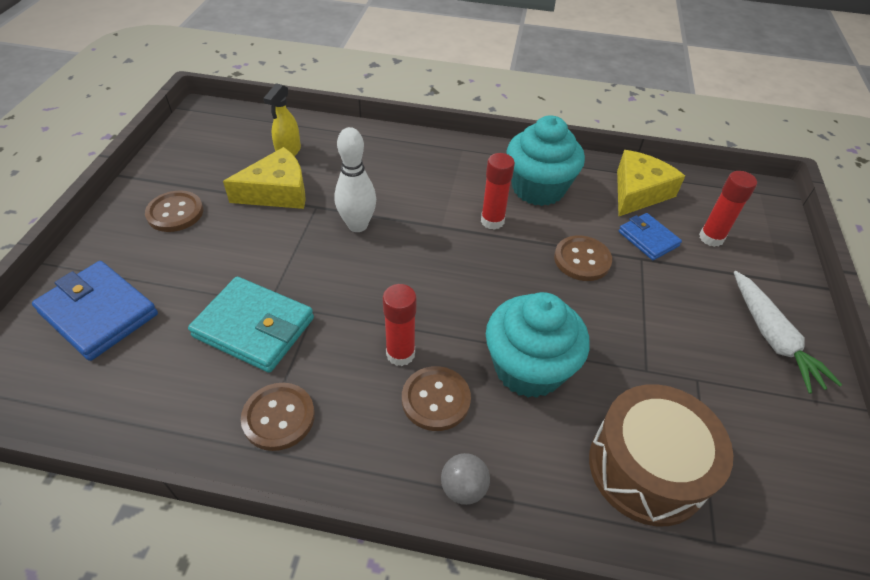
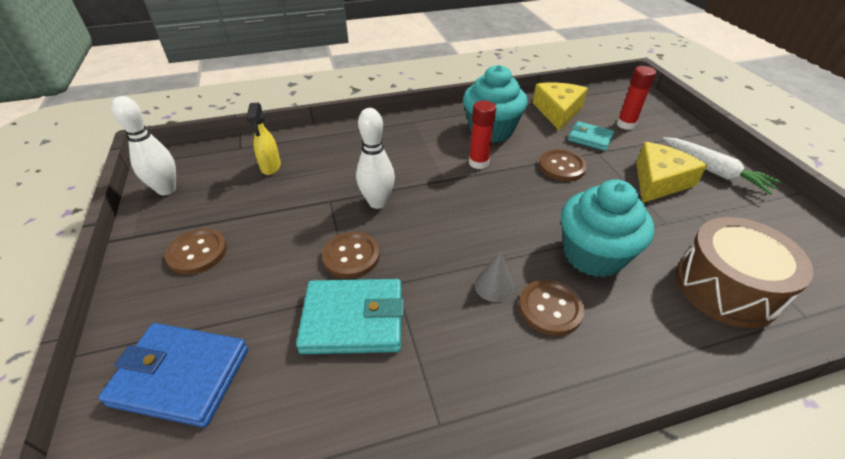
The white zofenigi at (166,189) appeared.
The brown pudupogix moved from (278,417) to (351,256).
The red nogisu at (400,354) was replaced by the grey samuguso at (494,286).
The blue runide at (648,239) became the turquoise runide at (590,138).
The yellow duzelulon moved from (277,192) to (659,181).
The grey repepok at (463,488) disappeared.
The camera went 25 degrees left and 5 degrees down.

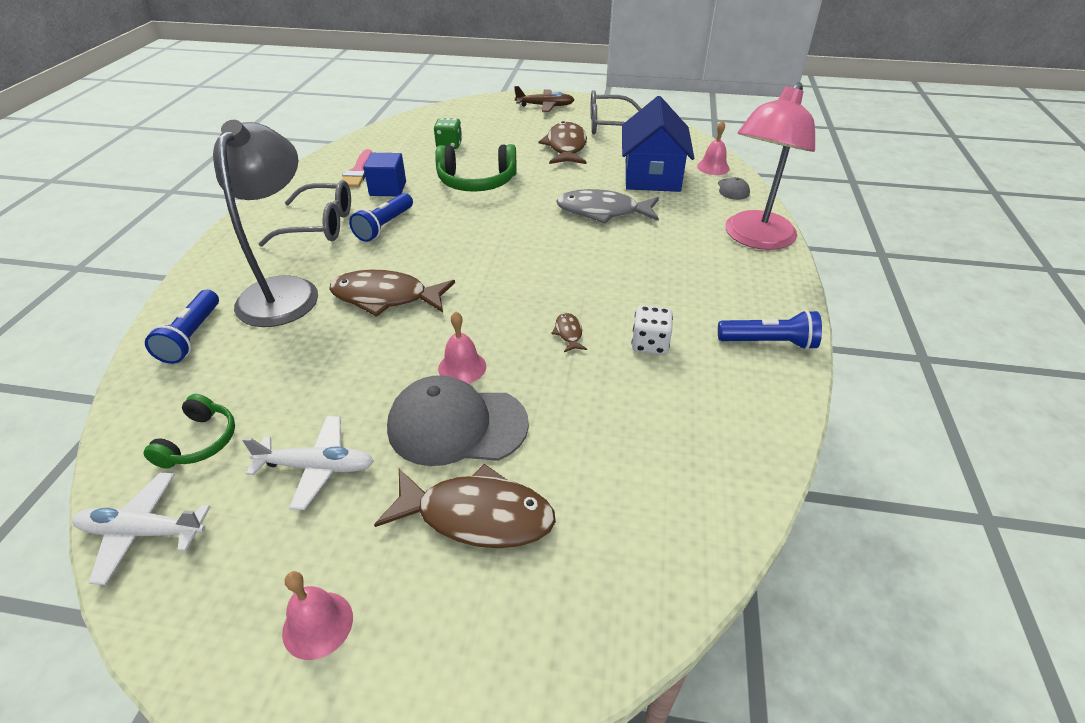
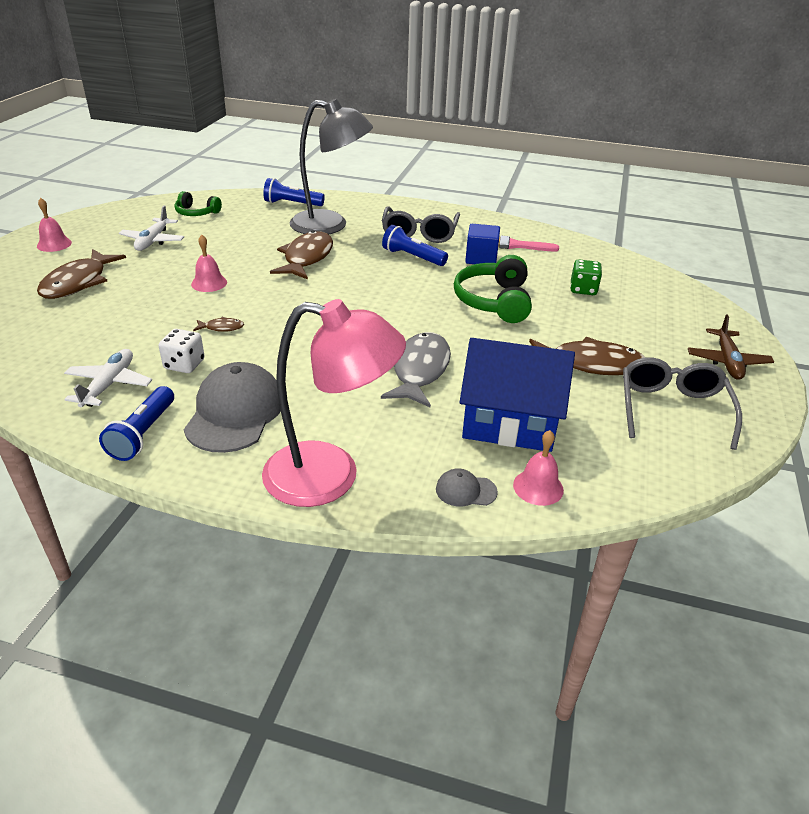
The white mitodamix moved from (143,532) to (109,385).
The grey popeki moved from (457,425) to (235,412).
The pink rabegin at (755,239) turned 150 degrees clockwise.
The camera went 95 degrees right and 5 degrees down.

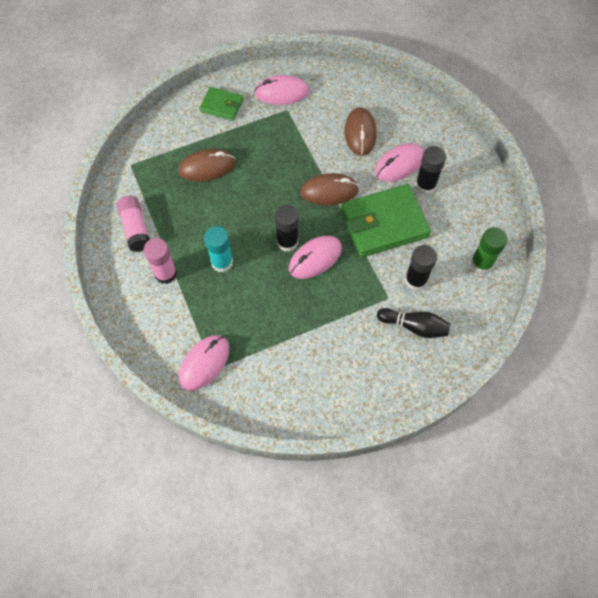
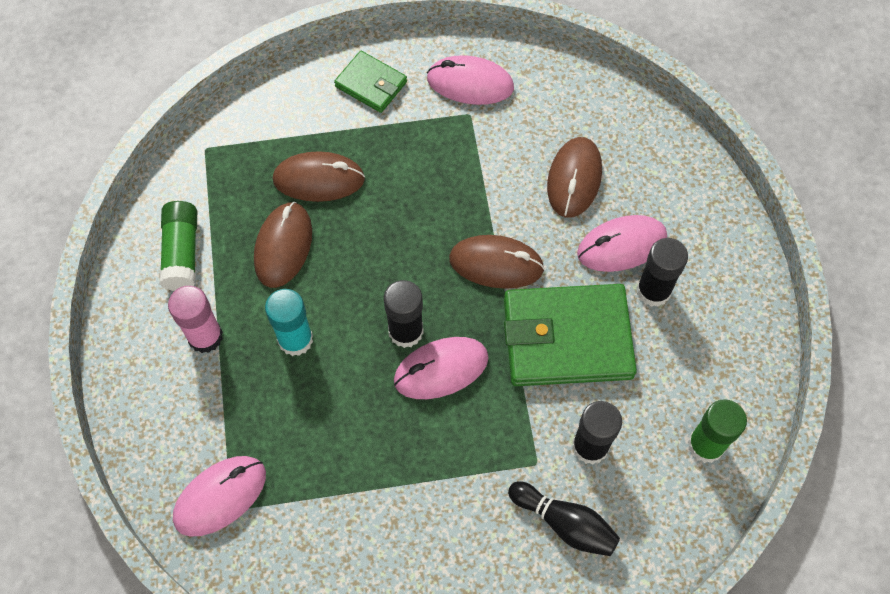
The pink nogisu at (136,229) became the green nogisu at (182,253).
The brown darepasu at (283,246) appeared.
The camera went 15 degrees right and 0 degrees up.

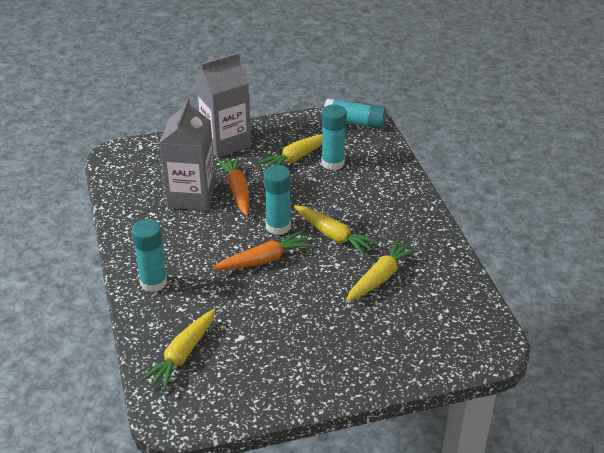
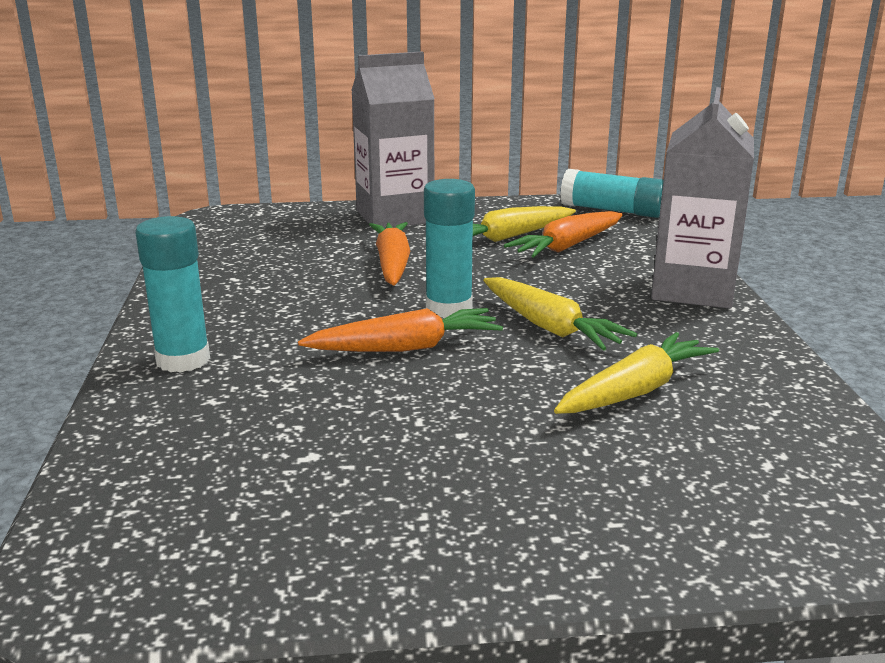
The turquoise nogisu at (332,163) was replaced by the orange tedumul at (567,246).
The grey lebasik moved from (191,196) to (693,289).
The yellow tedumul at (182,355) disappeared.
The camera went 10 degrees right and 15 degrees down.

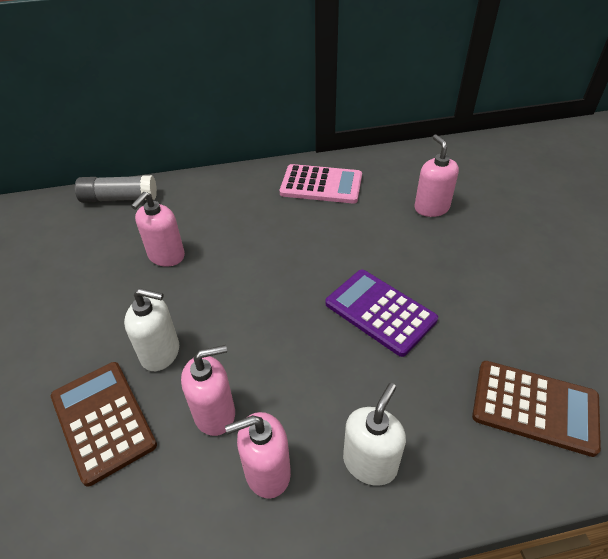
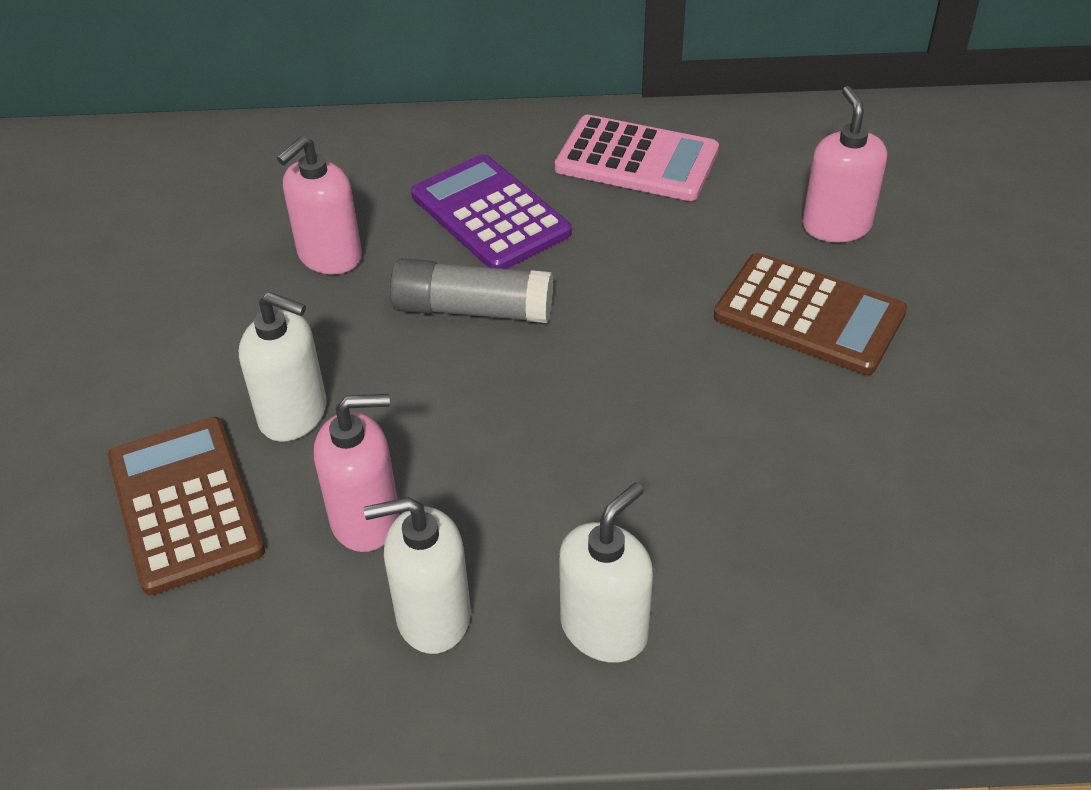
The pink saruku at (267,472) became the white saruku at (432,616).
The grey nogisu moved from (119,198) to (472,310).
The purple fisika moved from (380,312) to (490,214).
The brown fisika moved from (534,407) to (809,315).
The camera went 10 degrees right and 0 degrees up.

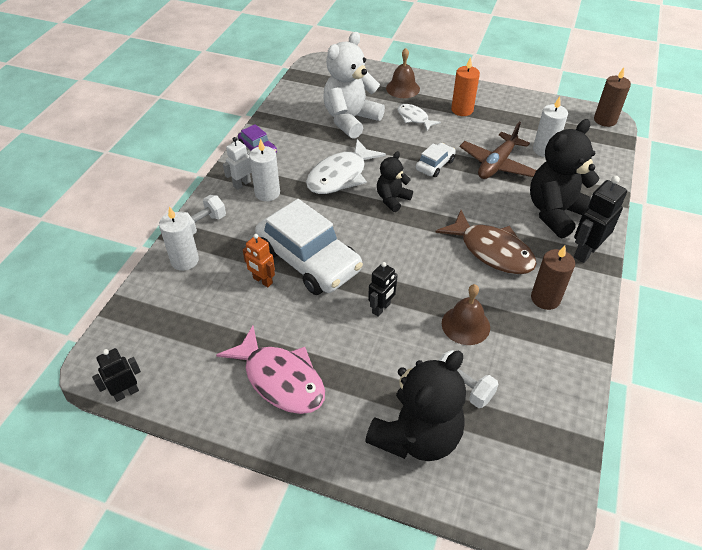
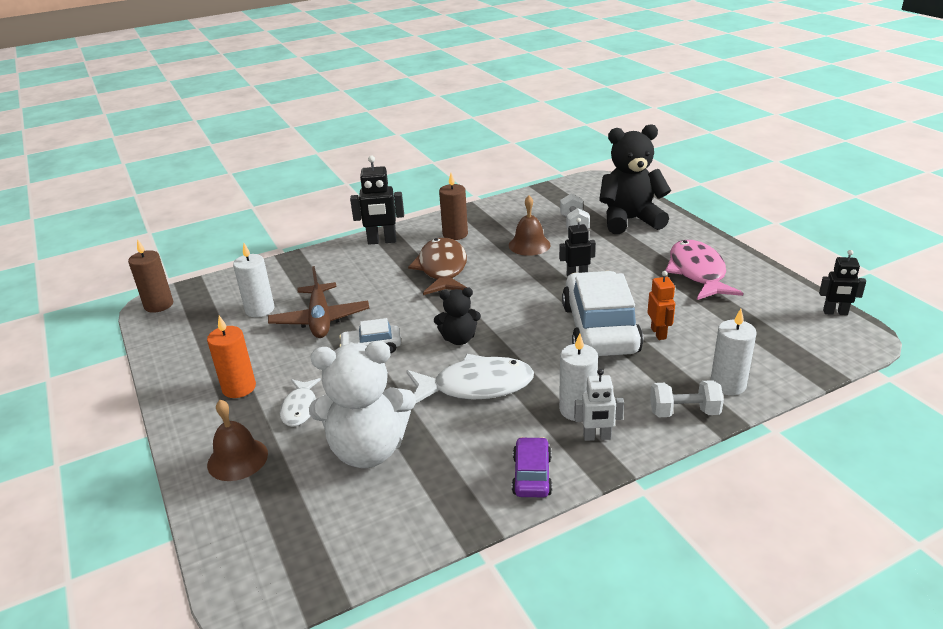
The brown mitodamix at (497,164) turned 90 degrees clockwise.
The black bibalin at (556,213) disappeared.
The camera went 135 degrees left and 15 degrees down.

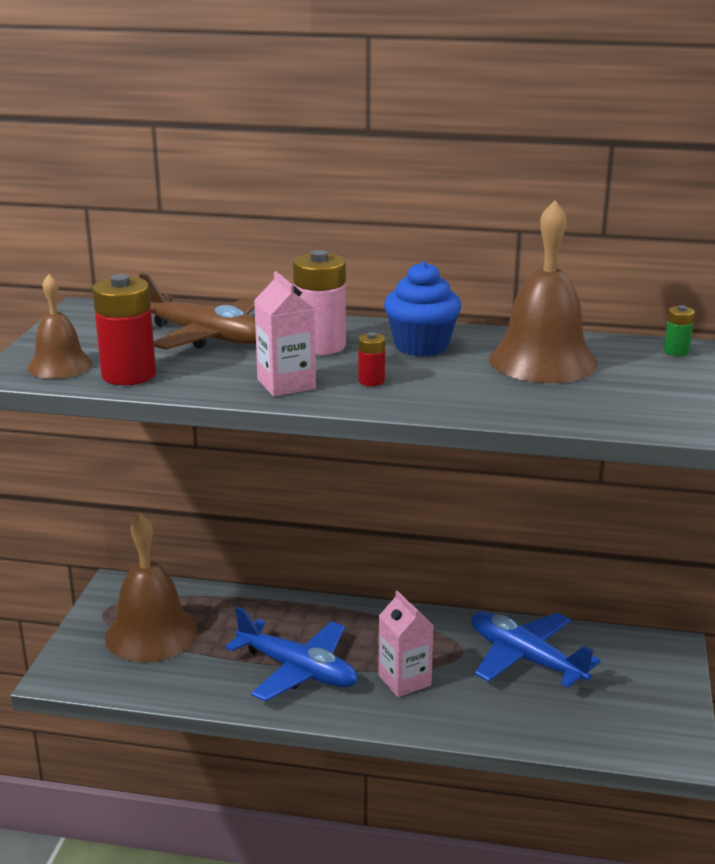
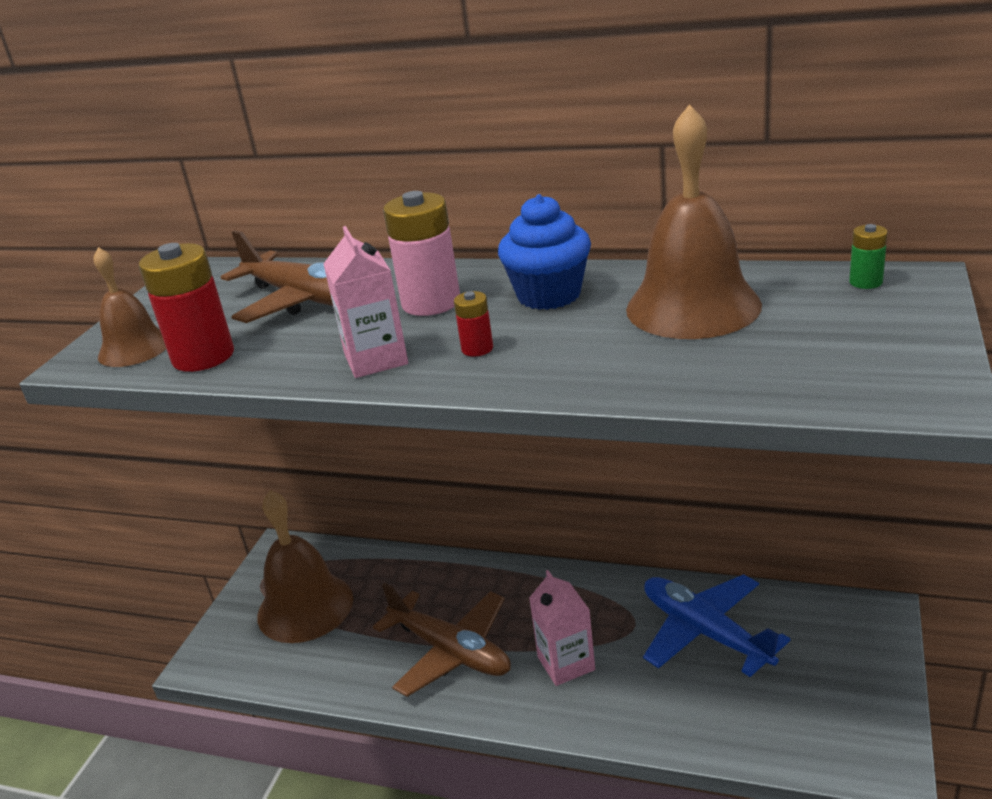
The blue mitodamix at (298,670) became the brown mitodamix at (451,651).
The camera went 10 degrees right and 5 degrees up.

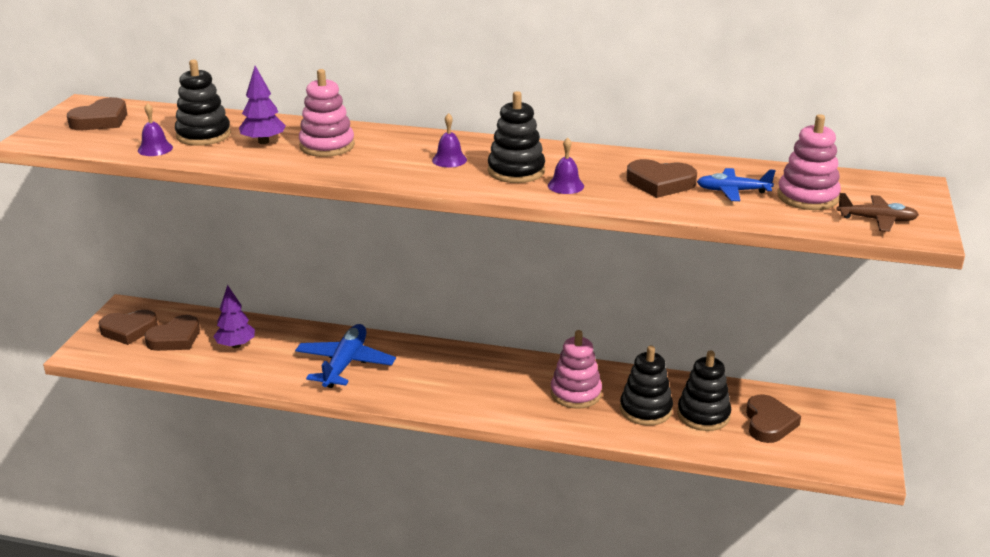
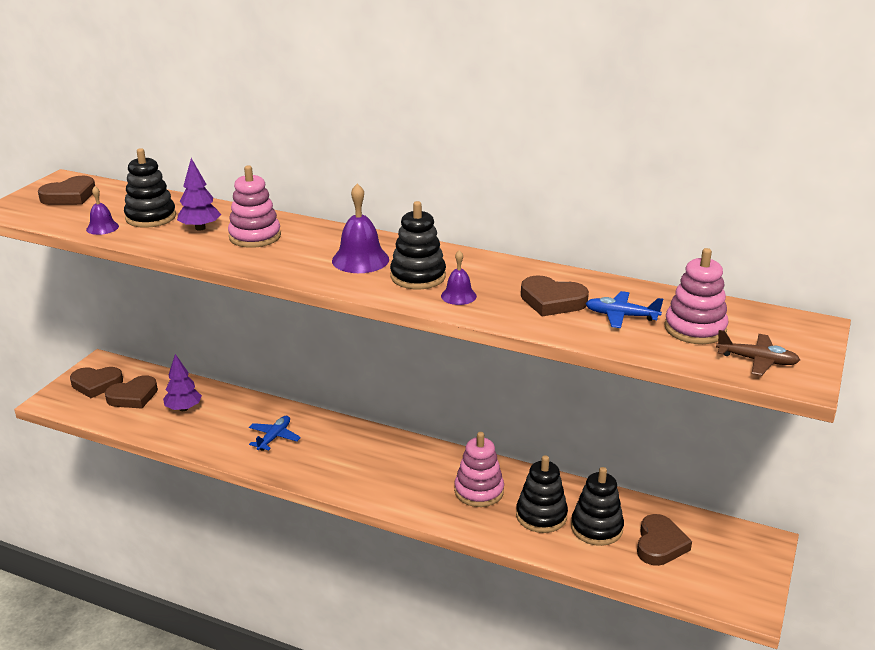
The blue mitodamix at (345,364) changed to 0.59 times the size.
The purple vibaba at (449,160) changed to 1.71 times the size.
The camera went 10 degrees right and 0 degrees up.

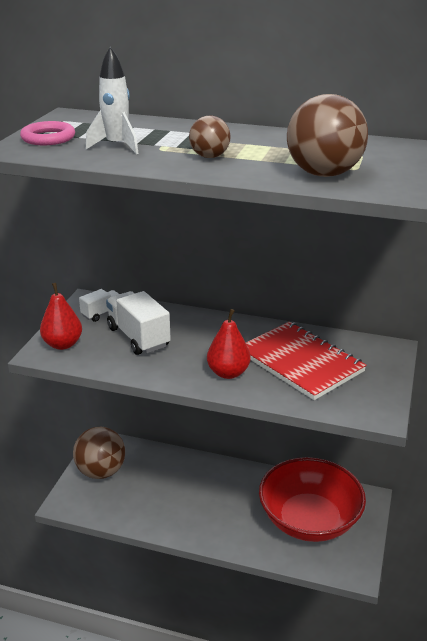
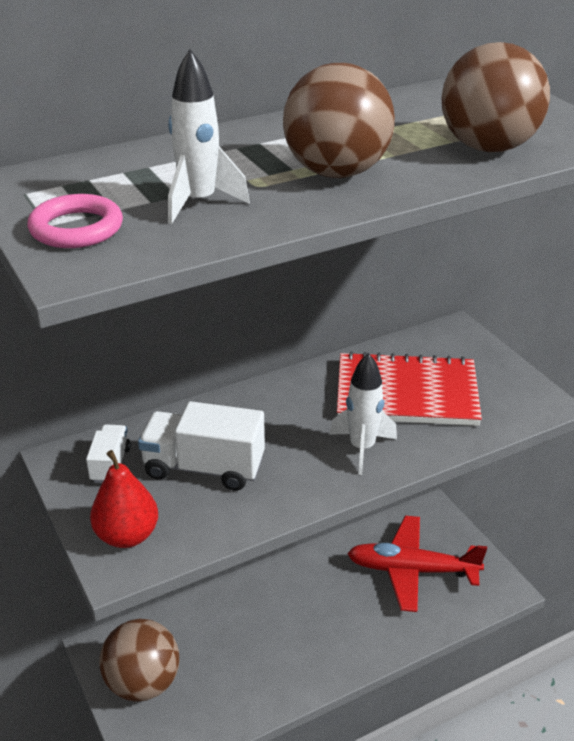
The brown repepok at (209,157) changed to 1.81 times the size.
The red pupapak at (228,373) was replaced by the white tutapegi at (362,448).
The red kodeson at (309,520) was replaced by the red mitodamix at (412,570).
The camera went 45 degrees left and 5 degrees up.

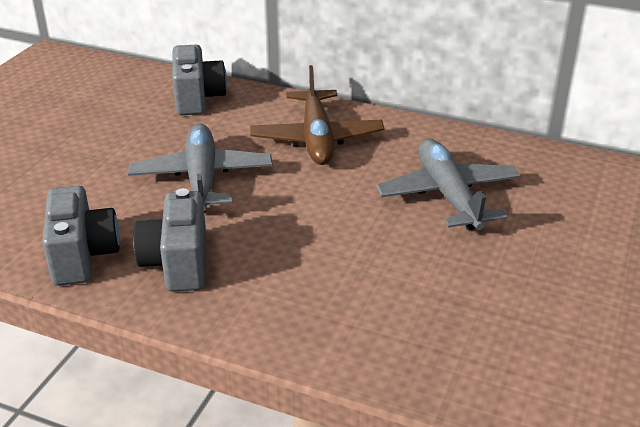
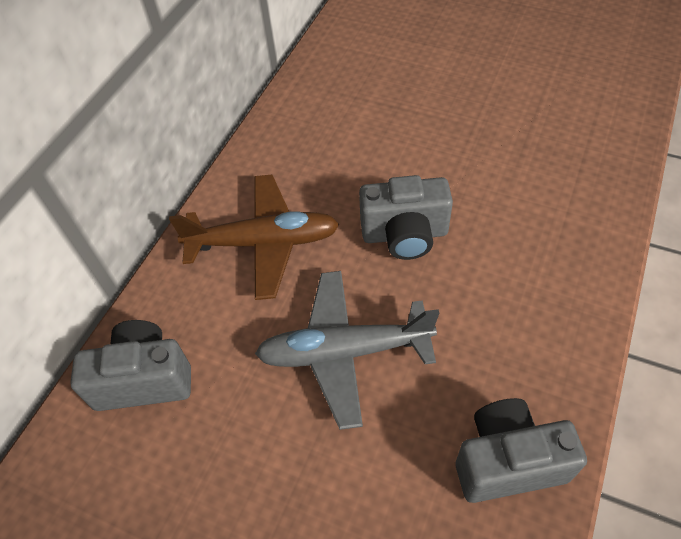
The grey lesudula moved from (177,263) to (405,234).
The grey mitodamix at (447,195) disappeared.
The camera went 85 degrees left and 20 degrees up.

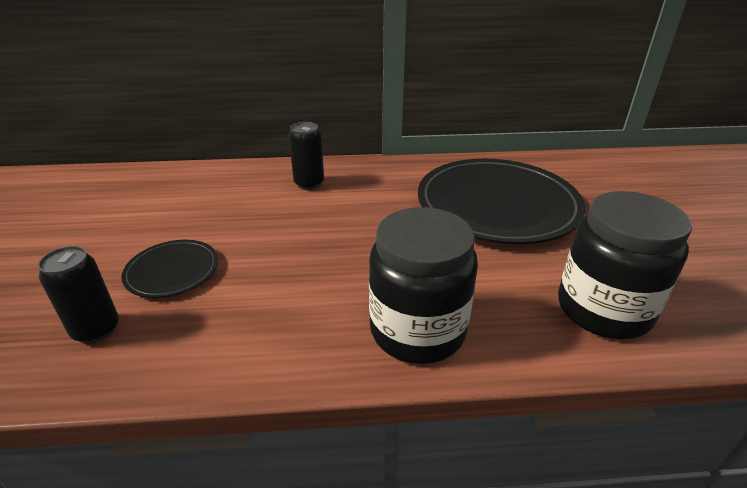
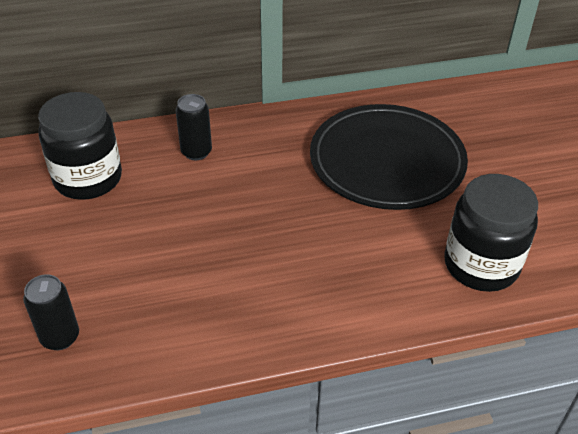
The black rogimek moved from (417,330) to (88,178).
The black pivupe at (172,271) disappeared.
The camera went 10 degrees left and 10 degrees up.

